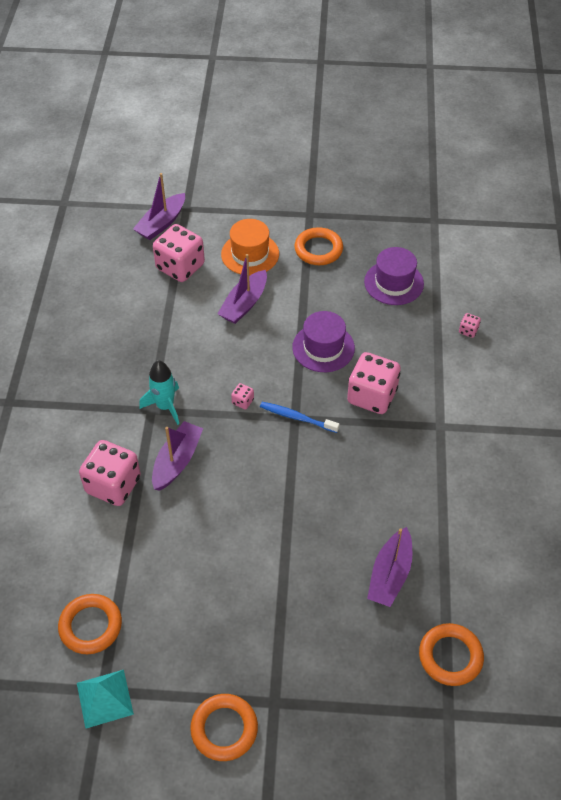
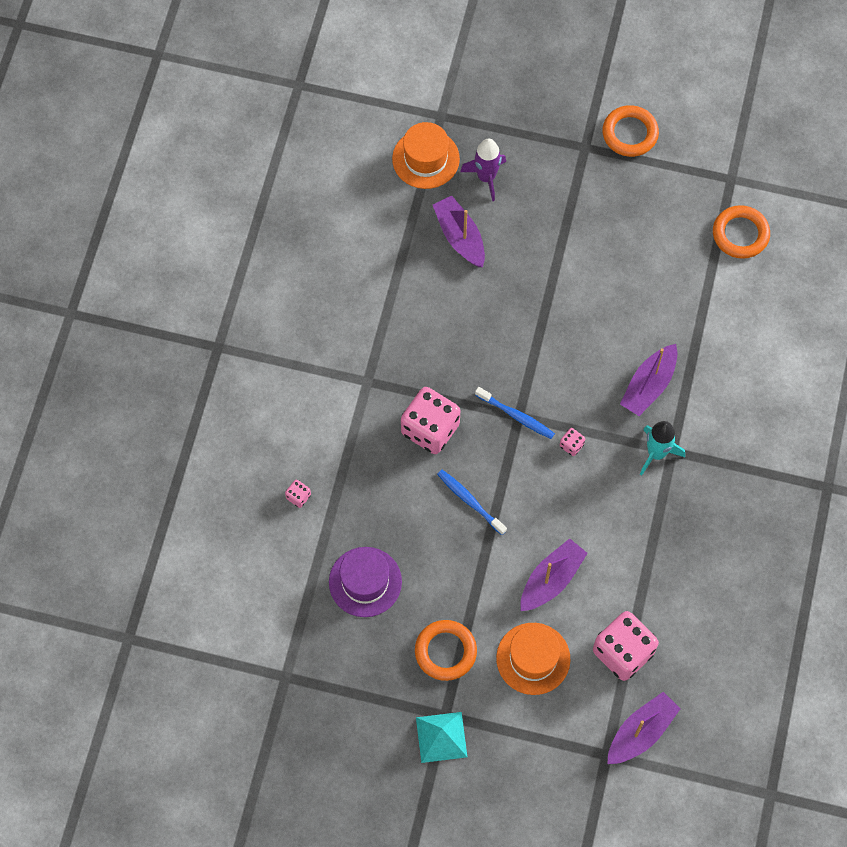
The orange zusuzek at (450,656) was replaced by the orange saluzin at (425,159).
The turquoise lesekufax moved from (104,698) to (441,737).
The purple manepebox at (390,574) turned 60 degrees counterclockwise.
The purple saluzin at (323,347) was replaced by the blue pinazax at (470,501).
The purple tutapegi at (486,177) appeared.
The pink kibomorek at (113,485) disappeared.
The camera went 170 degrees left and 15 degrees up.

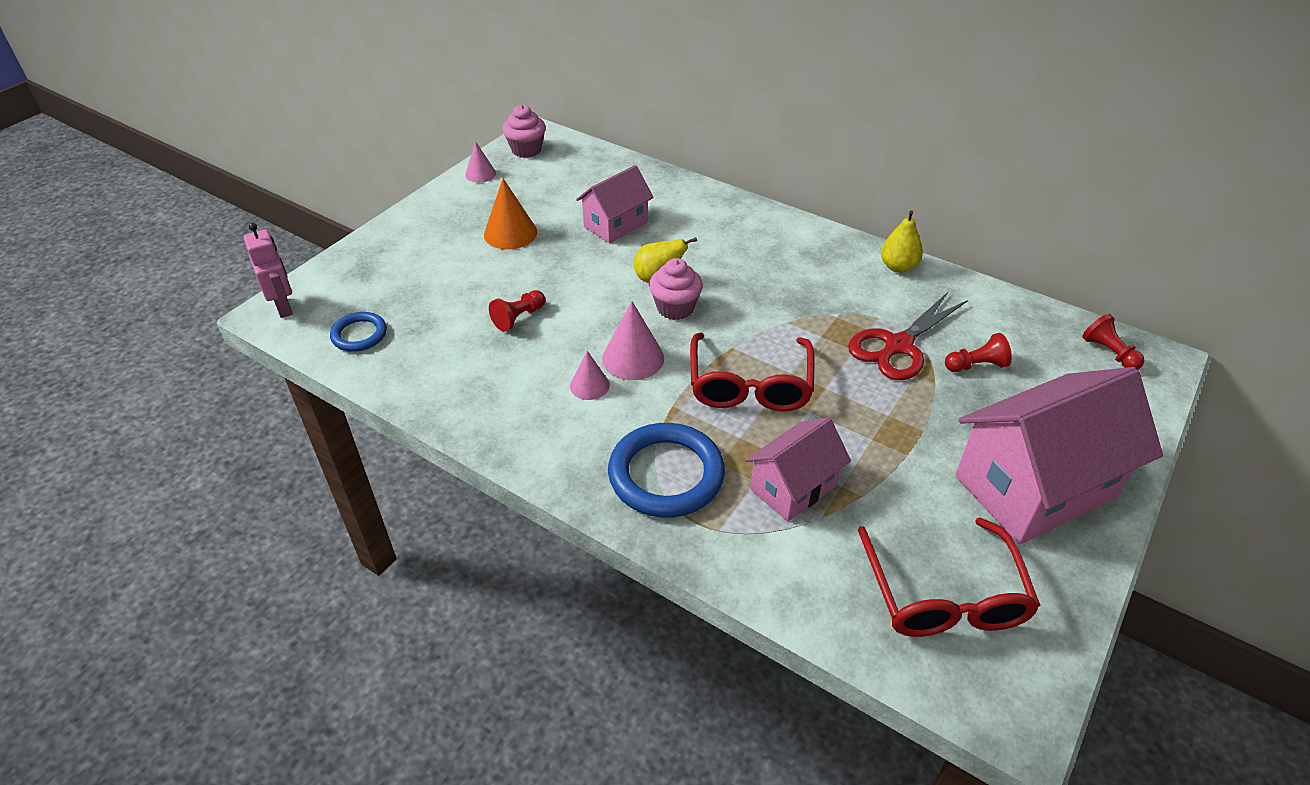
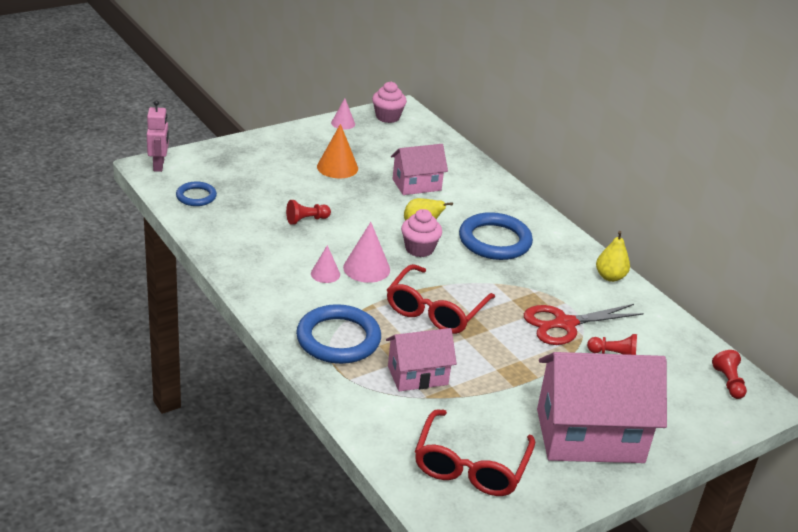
The blue zusuzek at (495,241) appeared.
The camera went 20 degrees right and 10 degrees down.

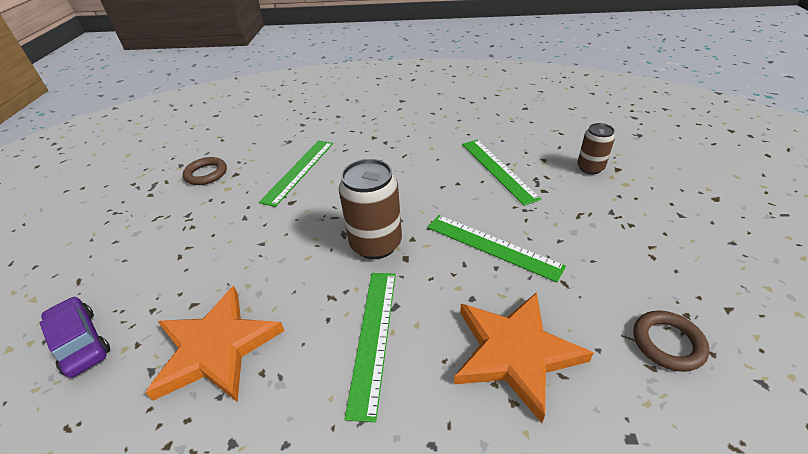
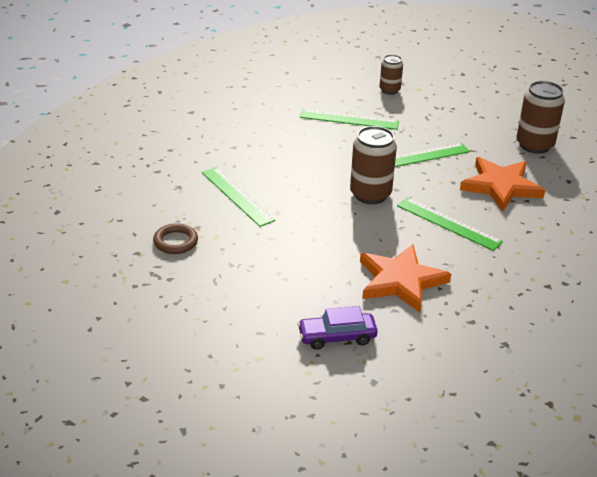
The brown zusuzek at (667,343) was replaced by the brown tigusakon at (534,145).
The camera went 60 degrees left and 5 degrees down.

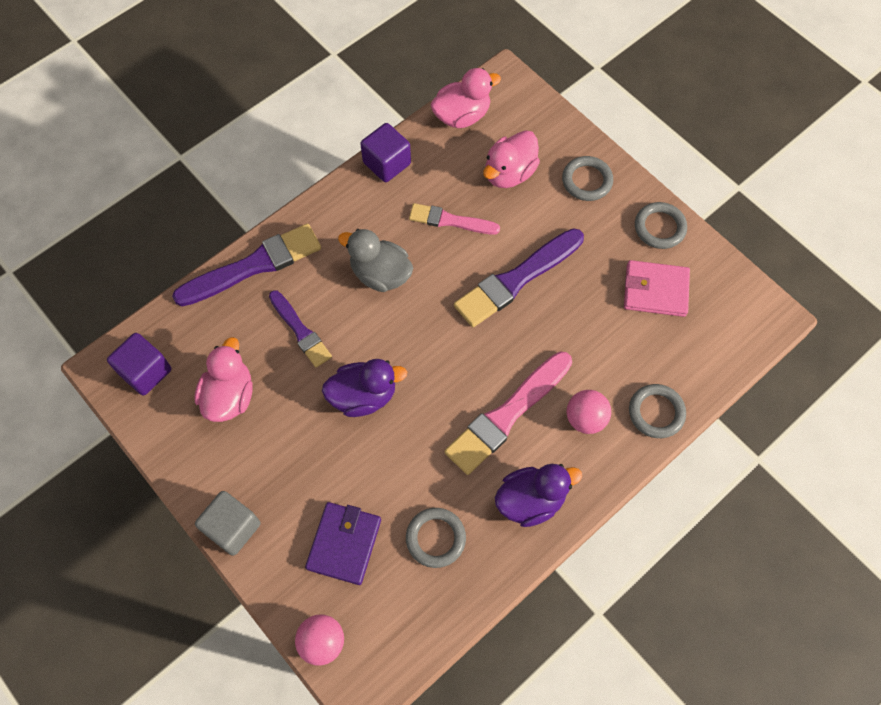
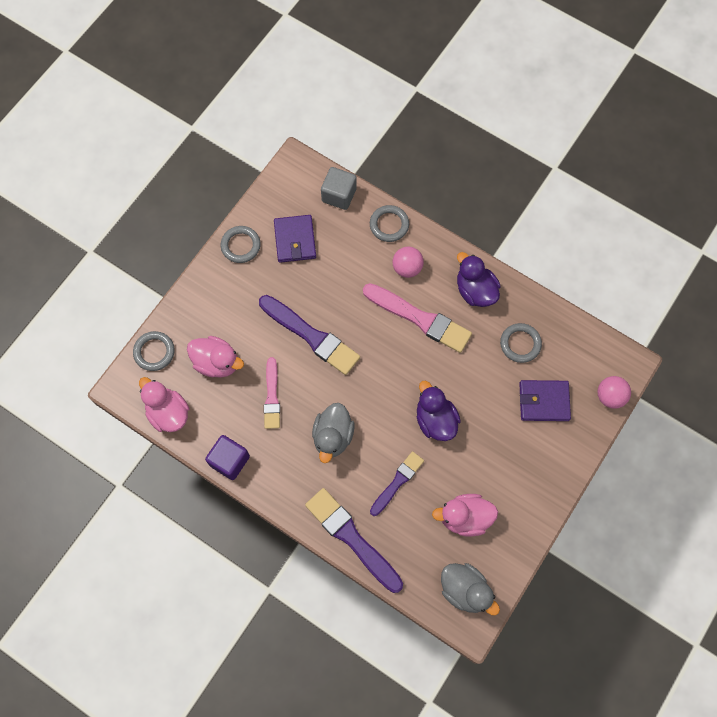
The grey zusuzek moved from (587,181) to (154,352).
The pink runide at (655,290) became the purple runide at (295,240).
The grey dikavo moved from (232,528) to (339,195).
The purple dikavo at (145,371) was replaced by the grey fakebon at (465,590).
The camera went 105 degrees left and 5 degrees up.

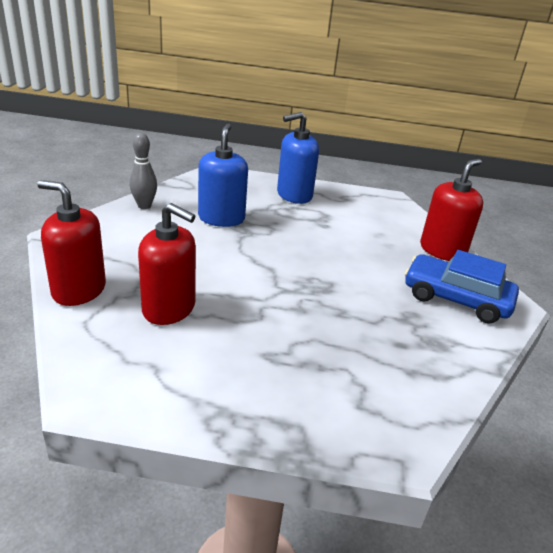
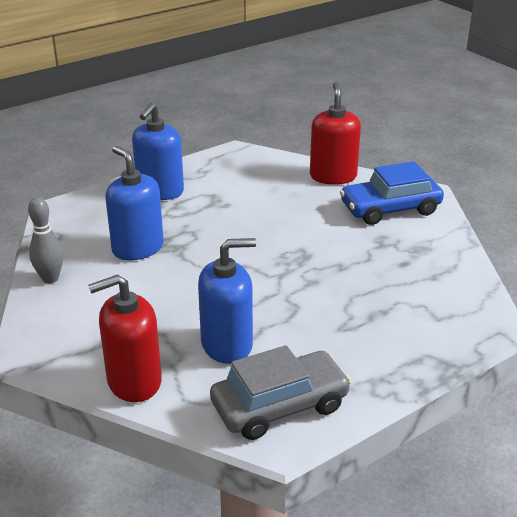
The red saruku at (169,308) became the blue saruku at (227,345).
The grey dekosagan at (280,406) appeared.
The camera went 40 degrees left and 0 degrees up.

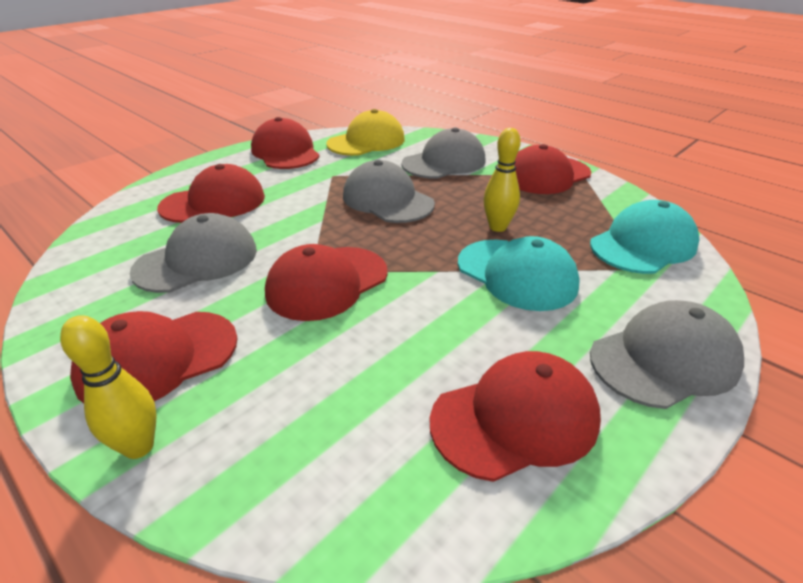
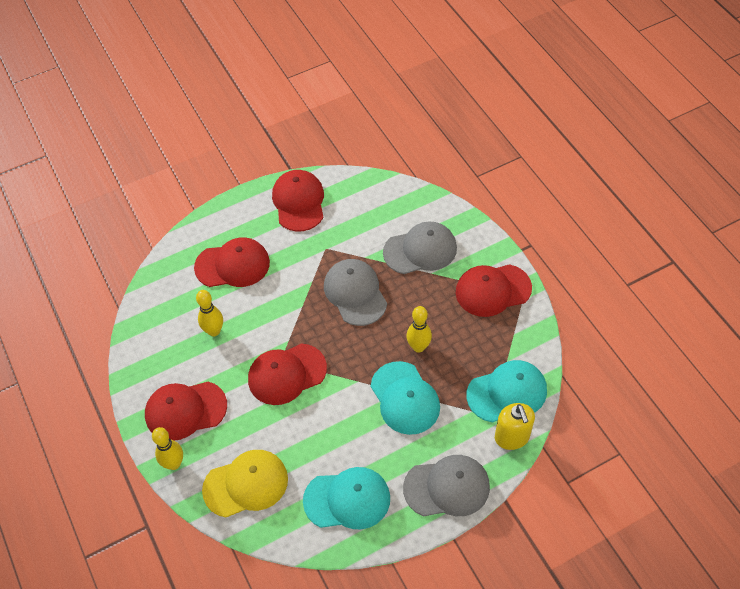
The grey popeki at (197,260) was replaced by the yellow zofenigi at (214,331).
The yellow popeki moved from (366,142) to (246,484).
The red popeki at (515,419) became the turquoise popeki at (347,499).
The yellow saruku at (512,437) appeared.
The camera went 20 degrees right and 20 degrees up.

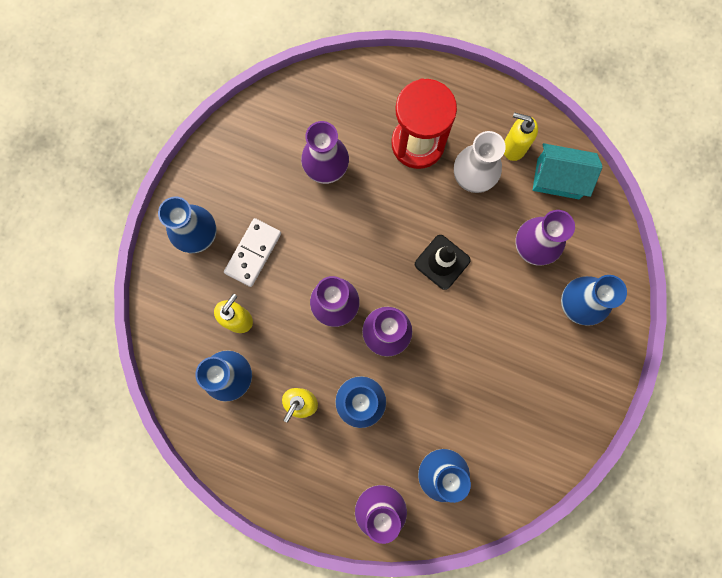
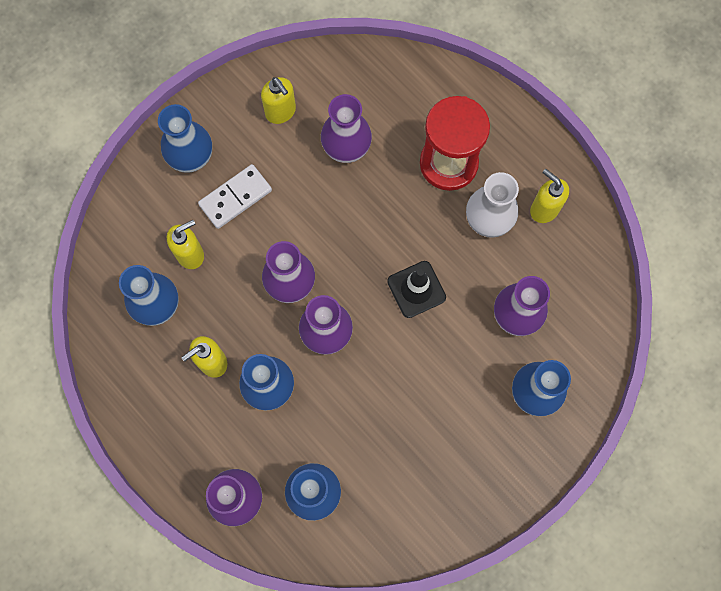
The yellow saruku at (281,112) appeared.
The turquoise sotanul at (558,179) disappeared.
The camera went 25 degrees right and 5 degrees down.

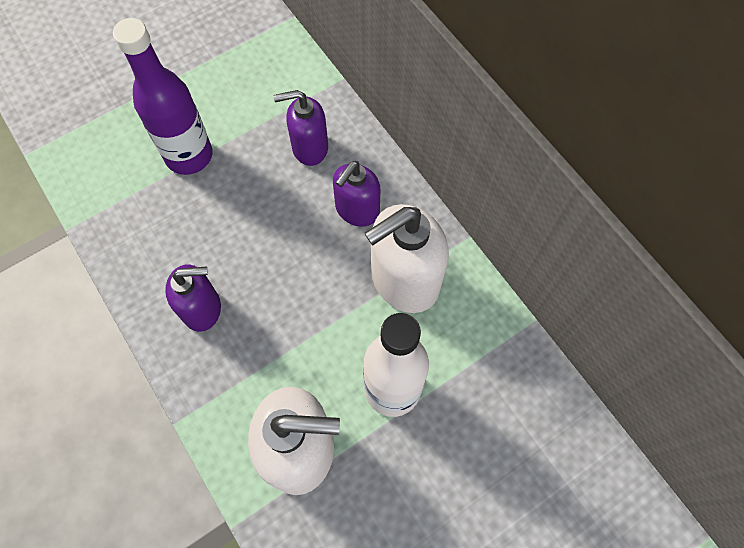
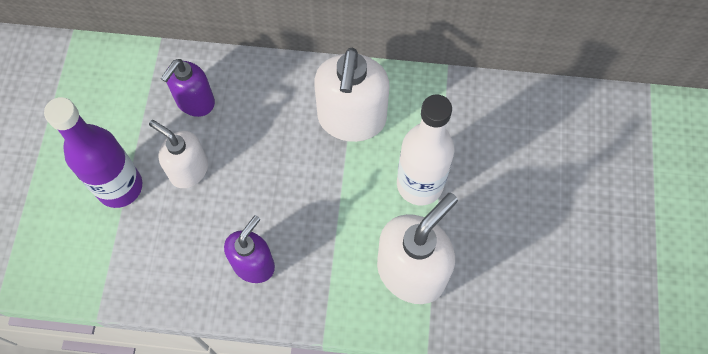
The white saruku at (188,170) appeared.
The purple saruku at (357,210) disappeared.
The camera went 50 degrees left and 0 degrees up.

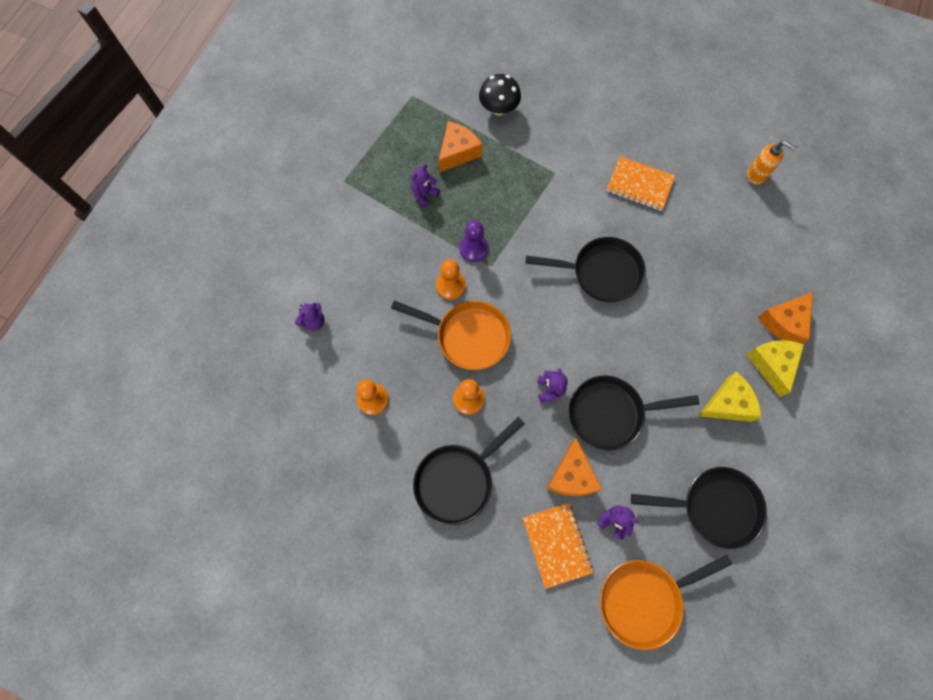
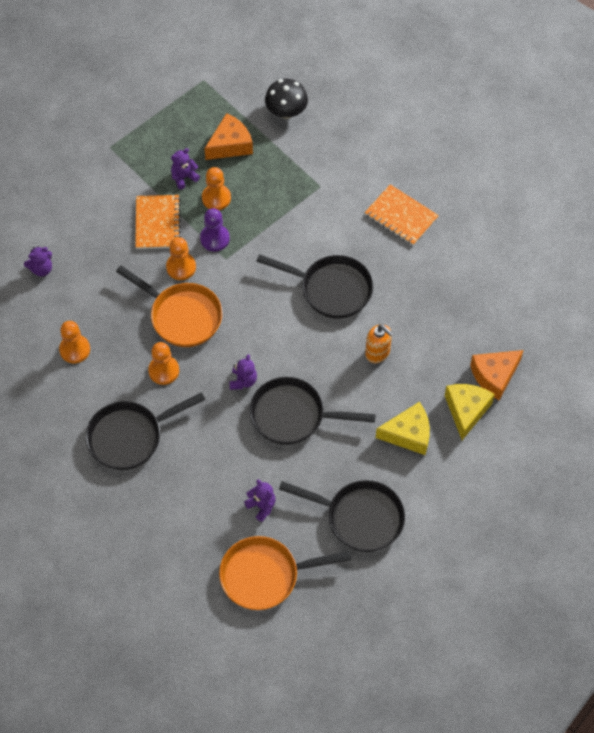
The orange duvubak moved from (556,544) to (157,223).
The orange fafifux at (216,198) appeared.
The orange saruku moved from (757,175) to (377,353).
The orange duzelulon at (572,476) disappeared.
The camera went 15 degrees right and 10 degrees down.

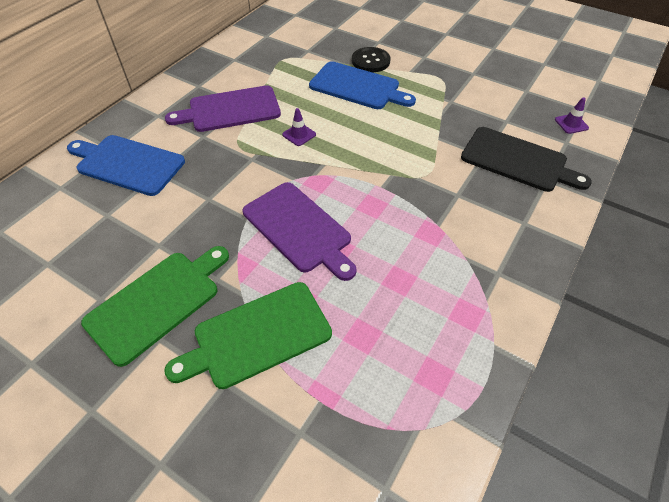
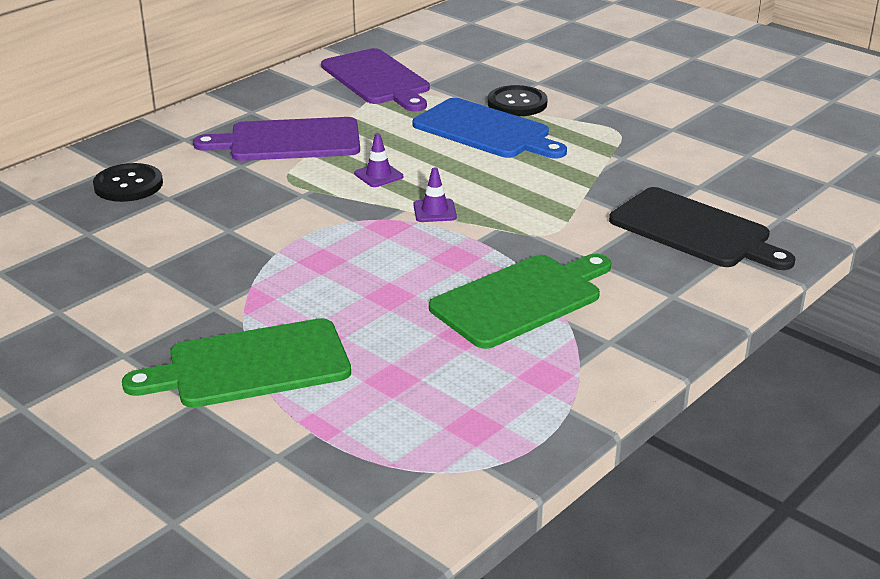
The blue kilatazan at (127,164) was replaced by the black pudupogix at (128,185).
The purple kilatazan moved from (299,229) to (377,79).
The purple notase moved from (571,124) to (434,211).
The green kilatazan moved from (157,302) to (521,299).
The camera went 10 degrees right and 20 degrees down.

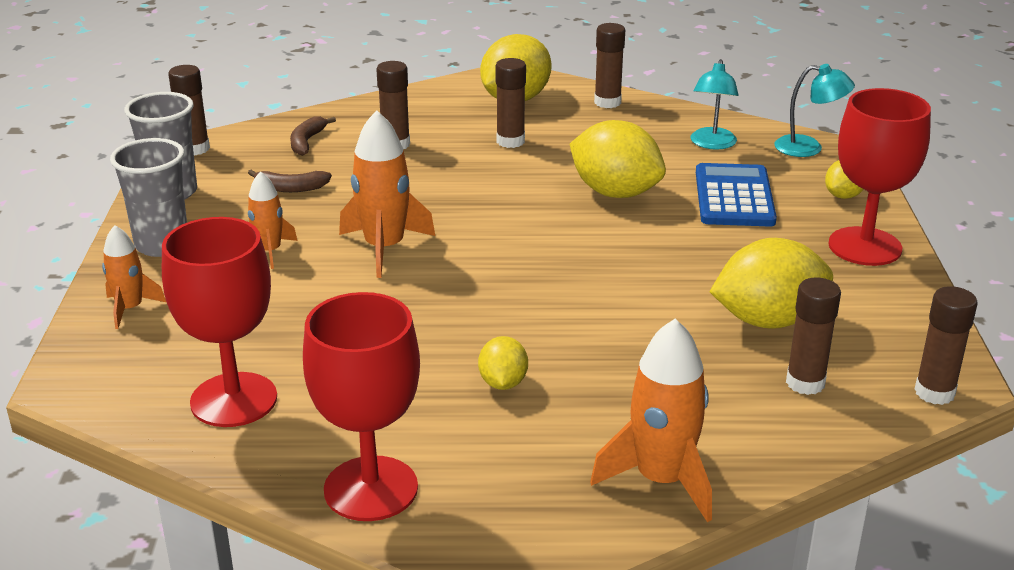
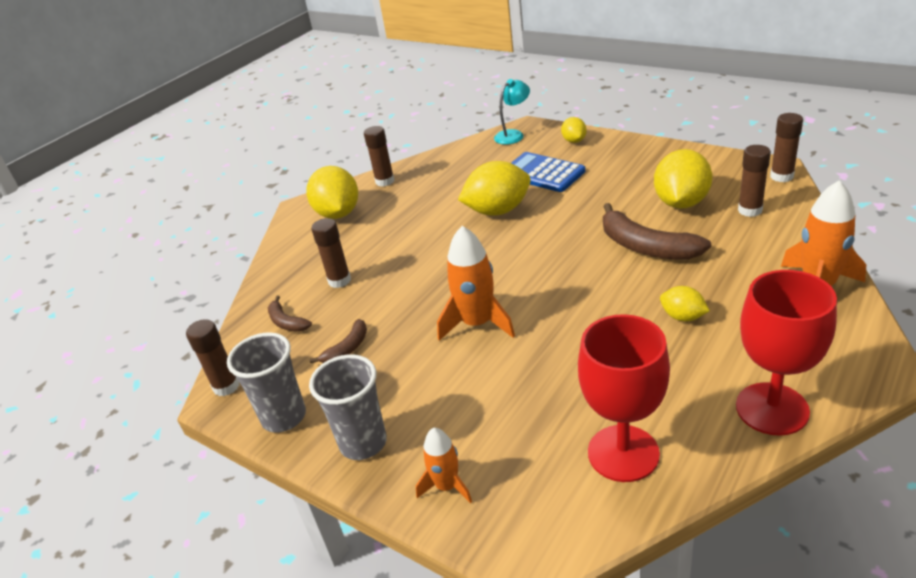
The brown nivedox at (646,246) appeared.
The orange tutapegi at (269,251) disappeared.
The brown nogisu at (510,141) disappeared.
The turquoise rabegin at (712,144) disappeared.
The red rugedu at (865,246) disappeared.
The camera went 50 degrees left and 5 degrees up.

